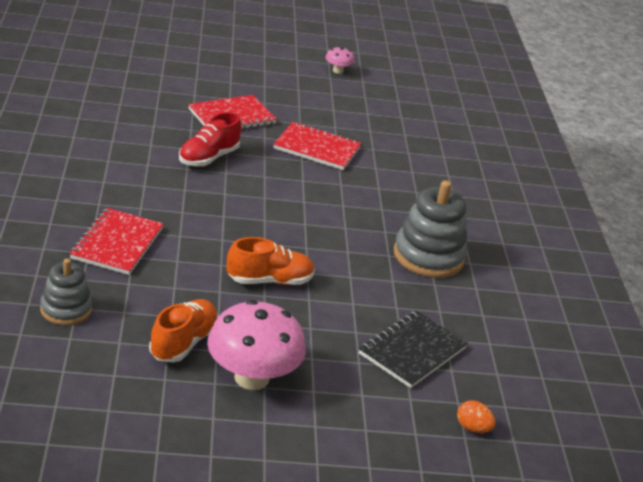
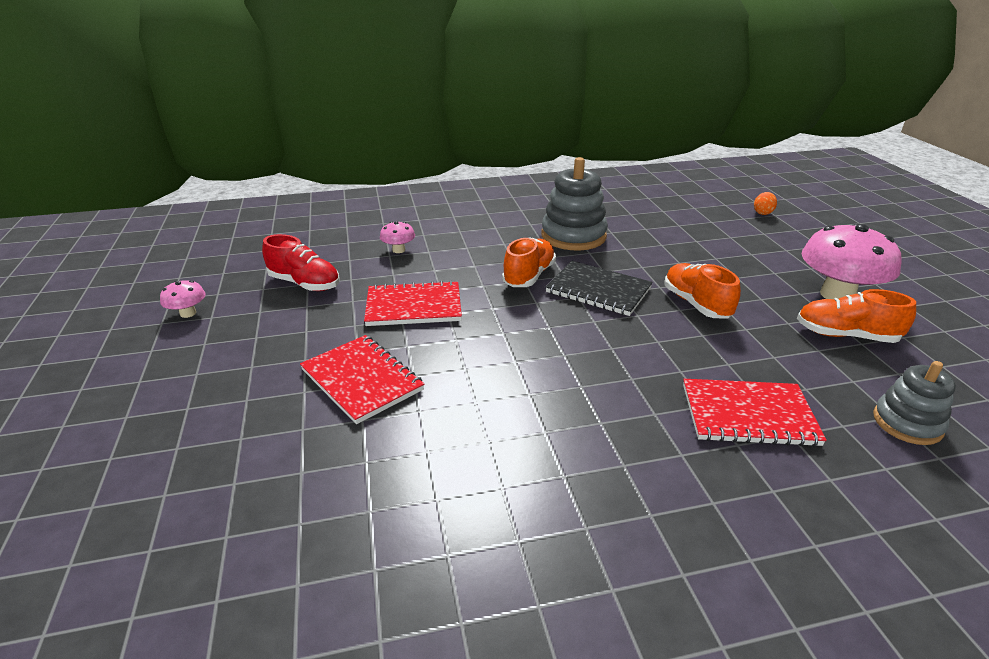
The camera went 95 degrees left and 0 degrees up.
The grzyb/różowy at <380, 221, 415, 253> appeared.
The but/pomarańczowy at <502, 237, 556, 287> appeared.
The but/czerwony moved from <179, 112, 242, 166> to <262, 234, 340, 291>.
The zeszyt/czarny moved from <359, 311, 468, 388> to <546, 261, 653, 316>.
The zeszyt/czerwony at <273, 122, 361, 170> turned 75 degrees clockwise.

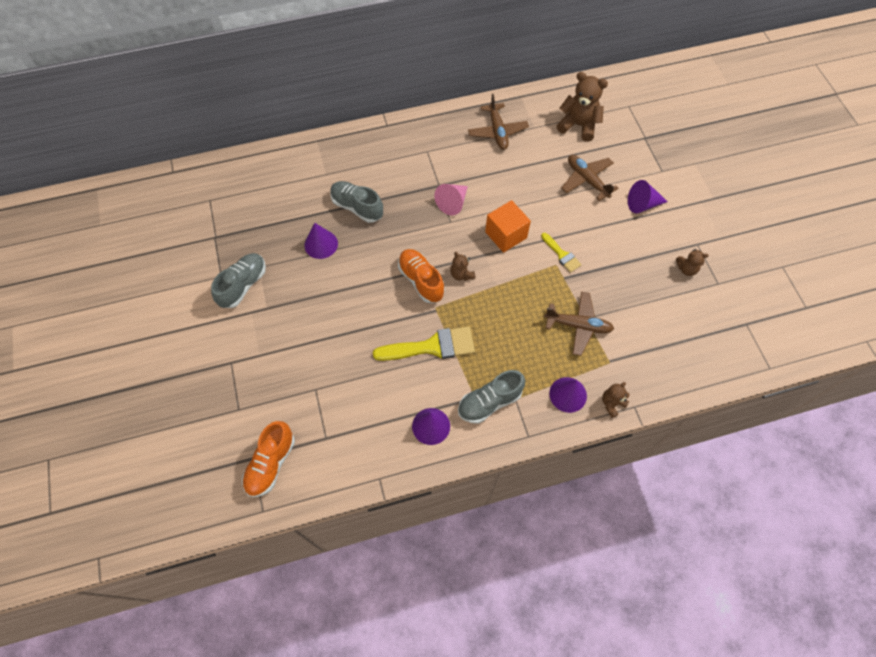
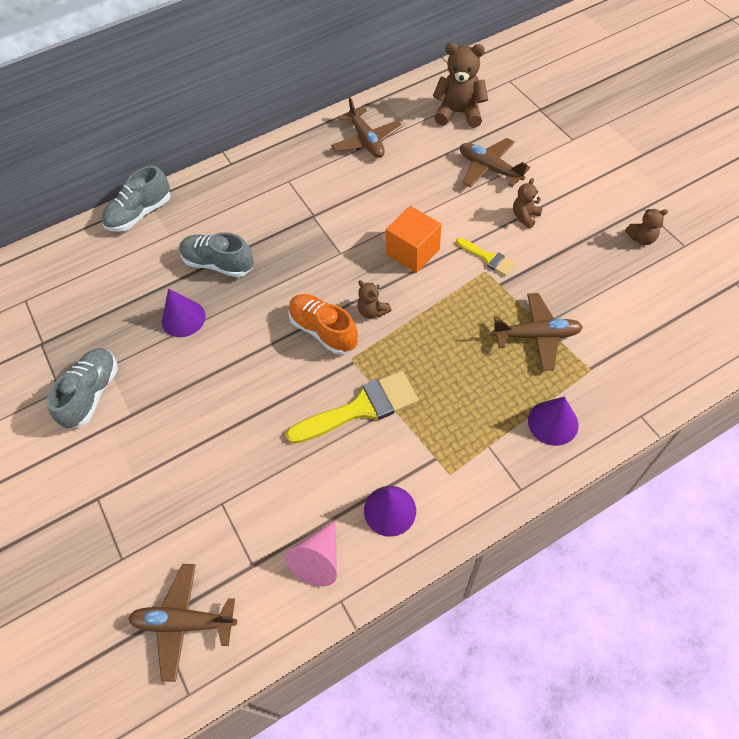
The camera went 10 degrees left and 5 degrees down.
The stożek/fioletowy at <628, 180, 668, 213> disappeared.
The stożek/różowy moved from <434, 184, 468, 215> to <285, 521, 337, 586>.
The but/szary moved from <458, 370, 525, 424> to <102, 166, 171, 232>.
The miś/brązowy moved from <602, 382, 629, 418> to <513, 178, 542, 229>.
The but/pomarańczowy at <242, 421, 295, 497> was replaced by the samolot/brązowy at <128, 564, 237, 682>.

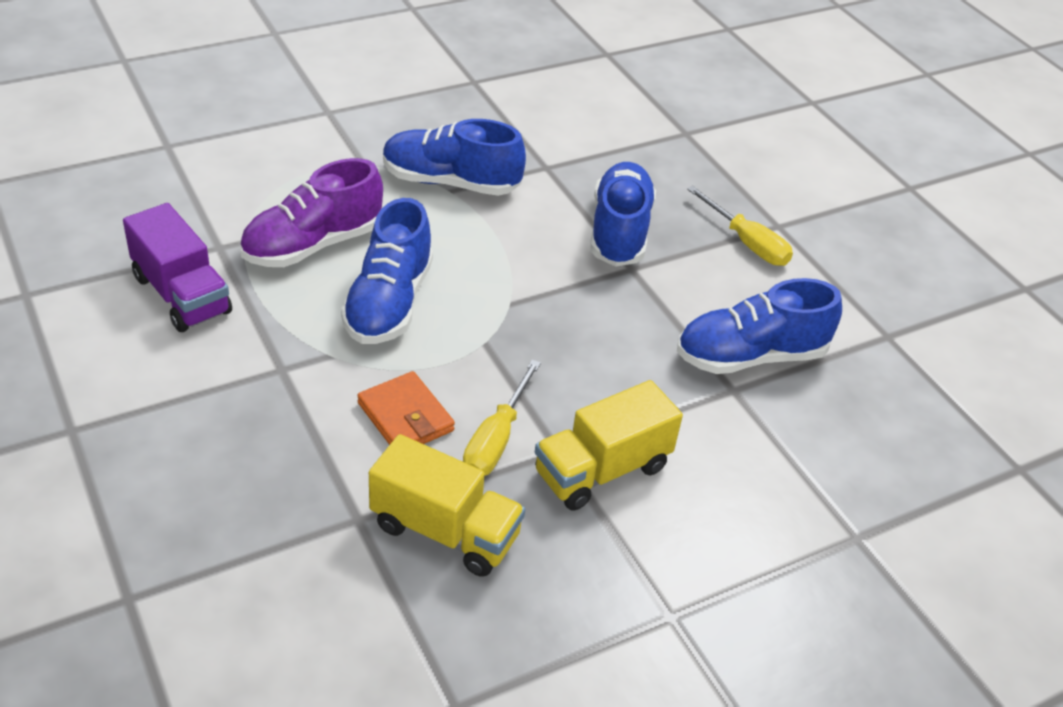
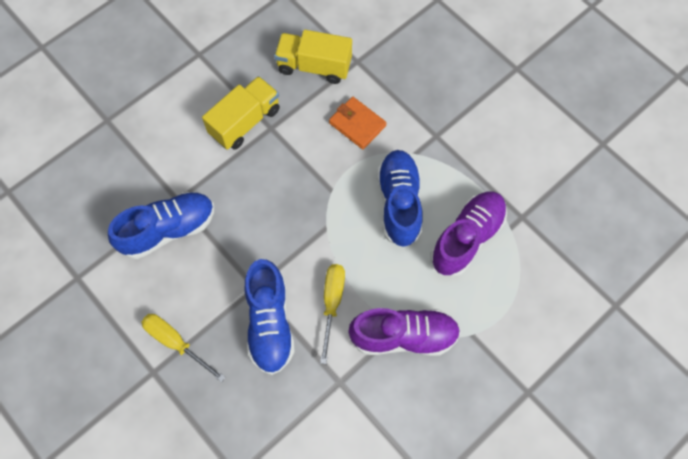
The camera went 170 degrees right and 25 degrees up.
The ciężarówka/fioletowy at <123, 203, 232, 332> disappeared.
The śrubokręt/żółty moved from <463, 360, 541, 476> to <320, 264, 345, 364>.
The but/niebieski at <383, 119, 526, 196> became the but/fioletowy at <348, 308, 461, 356>.

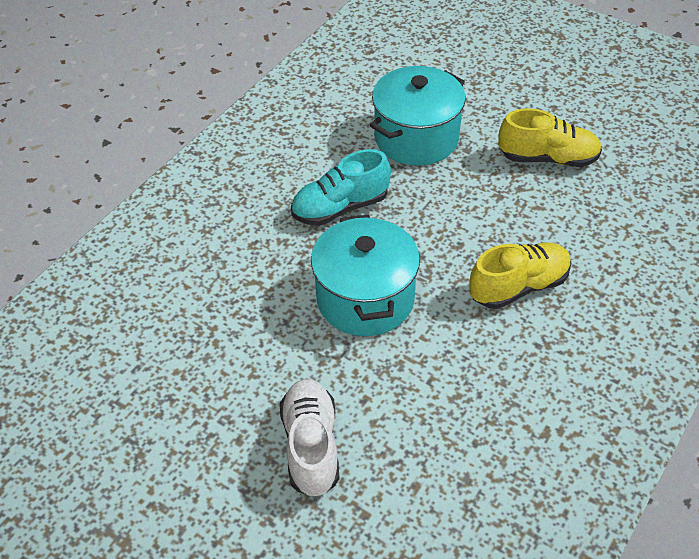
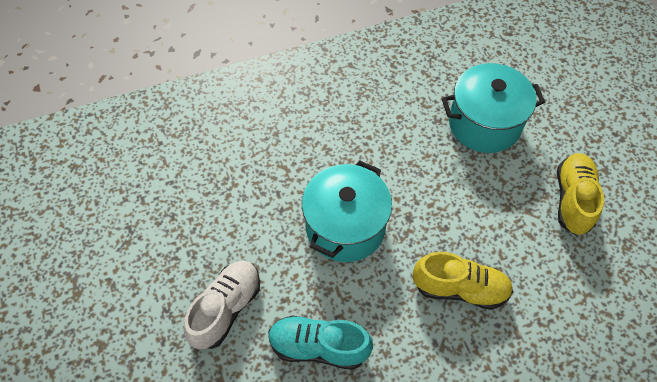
The camera went 35 degrees right and 10 degrees up.
The but/turkusowy moved from <291, 149, 391, 226> to <268, 315, 373, 370>.
The but/żółty at <498, 108, 602, 167> turned 120 degrees counterclockwise.

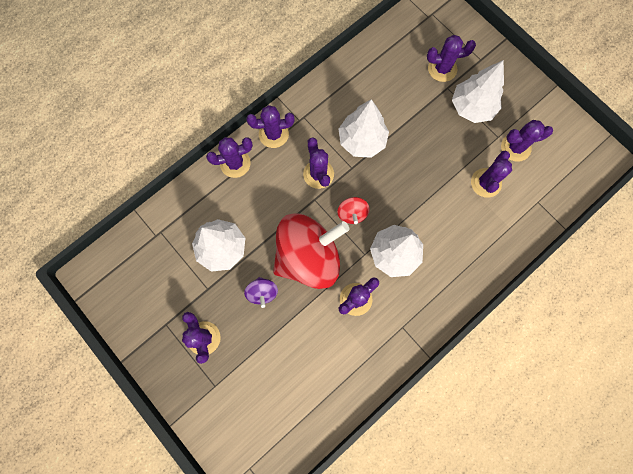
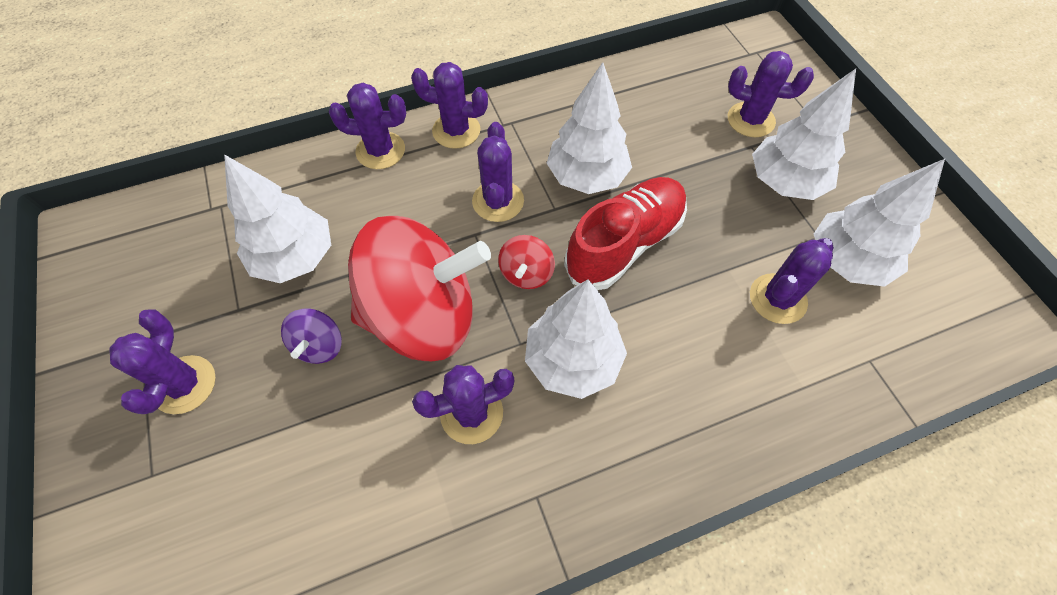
The camera went 20 degrees right and 15 degrees down.
The but/czerwony at <564, 177, 687, 290> appeared.
The kaktus/fioletowy at <501, 120, 553, 162> was replaced by the drzewko/biały at <814, 159, 945, 287>.

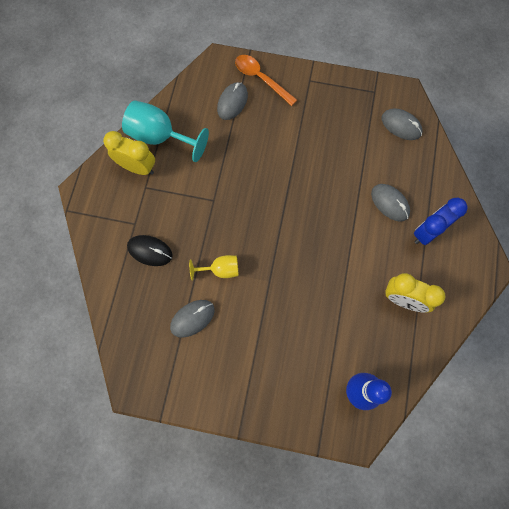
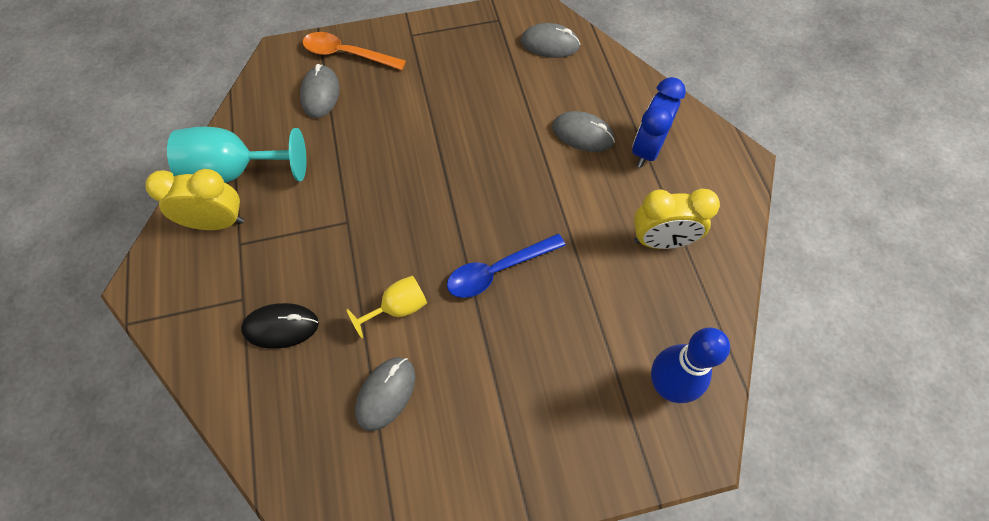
The camera went 25 degrees left and 10 degrees down.
The łyżka/niebieski at <447, 234, 566, 298> appeared.

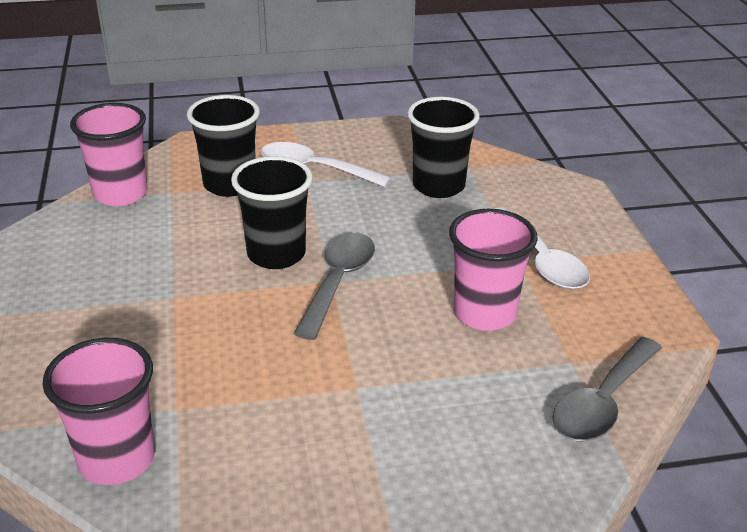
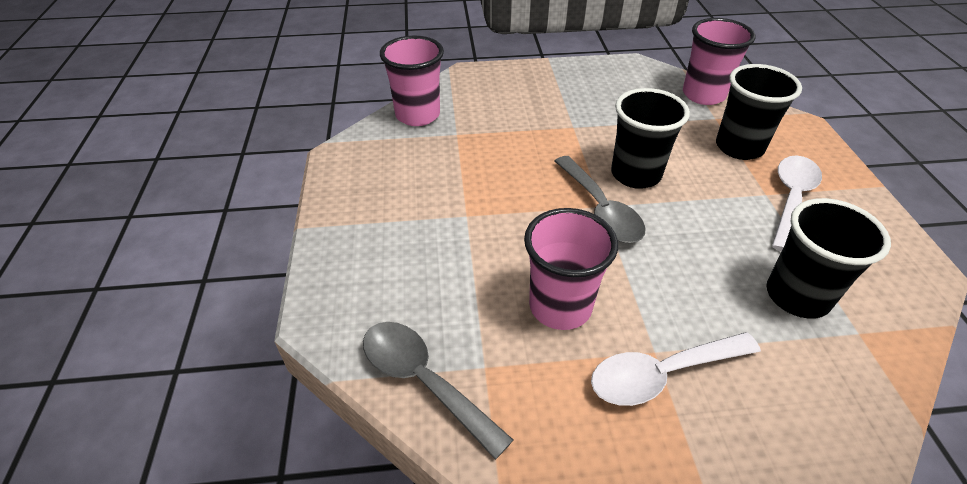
The camera went 95 degrees right and 10 degrees up.
The łyżka/szary at <294, 233, 375, 340> turned 45 degrees clockwise.

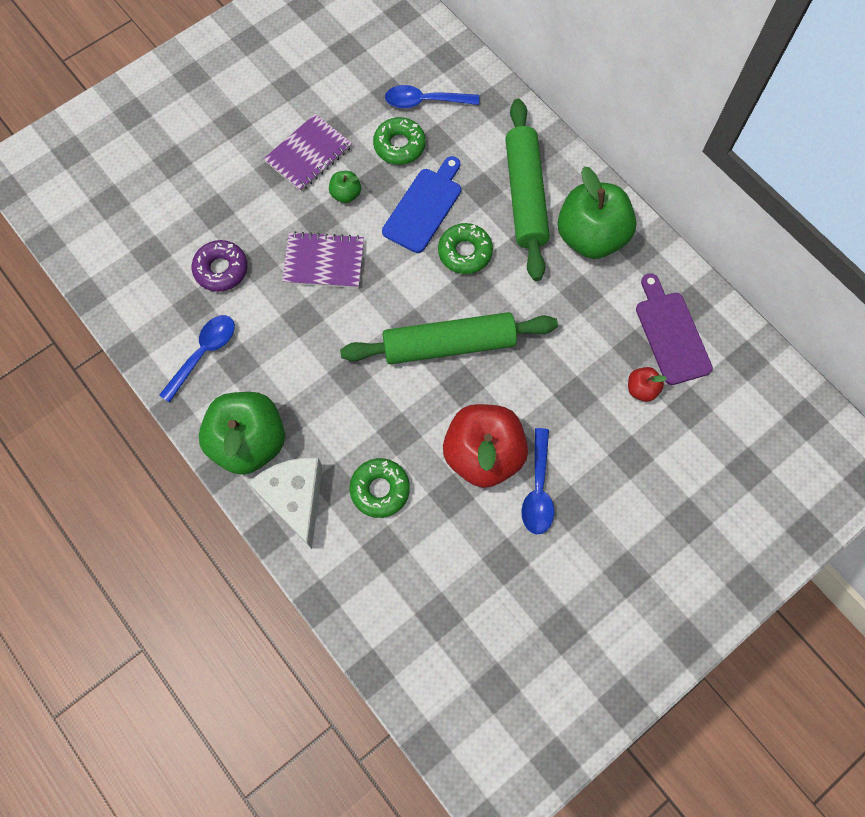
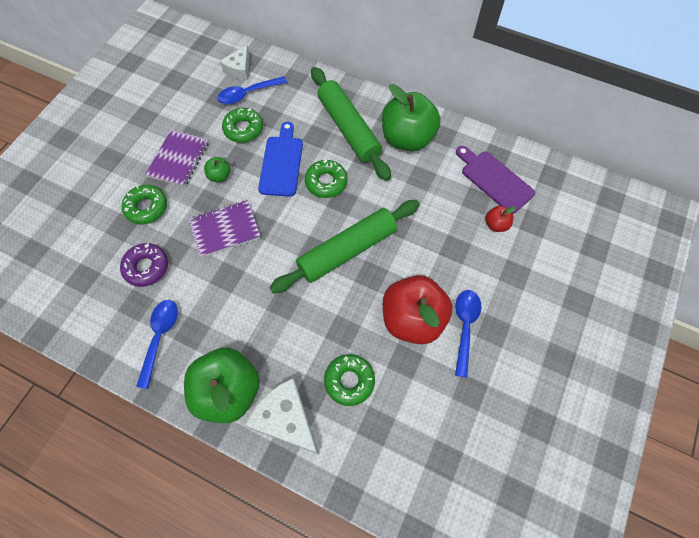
The camera went 25 degrees left and 5 degrees down.
The donut/zielony at <122, 185, 167, 224> appeared.
The ser/biały at <220, 45, 250, 80> appeared.
The łyżka/niebieski at <521, 428, 554, 534> turned 150 degrees counterclockwise.

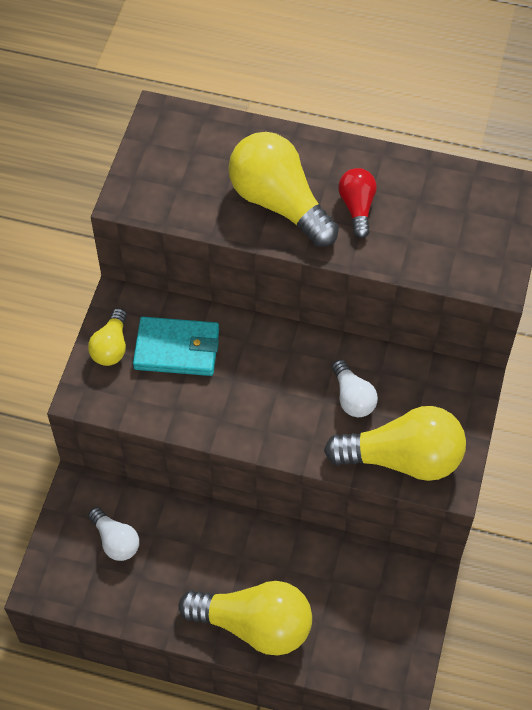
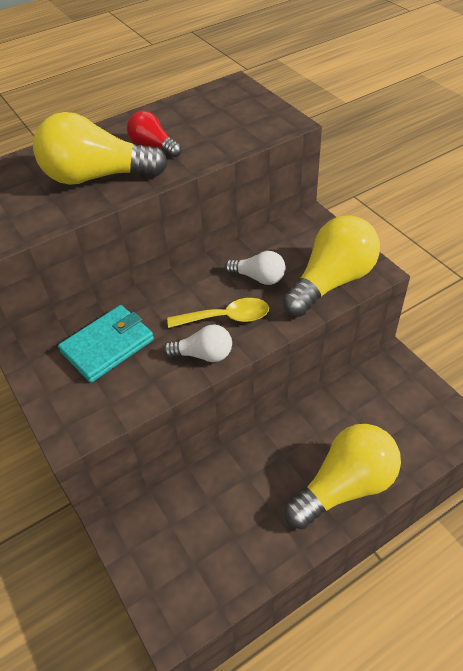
The camera went 45 degrees left and 10 degrees down.
The żarówka/żółty at <88, 308, 127, 366> disappeared.
The łyżka/żółty at <167, 298, 269, 328> appeared.
The żarówka/biały moved from <88, 507, 139, 561> to <163, 325, 232, 362>.

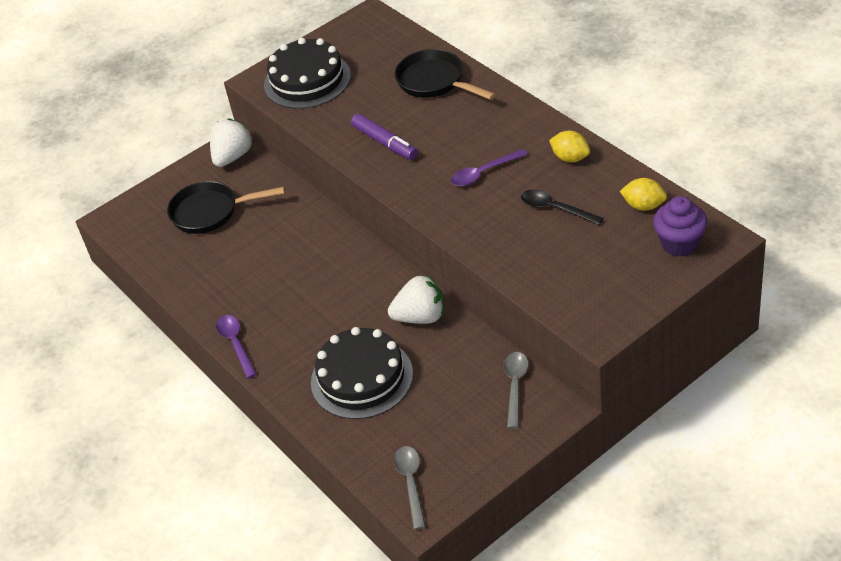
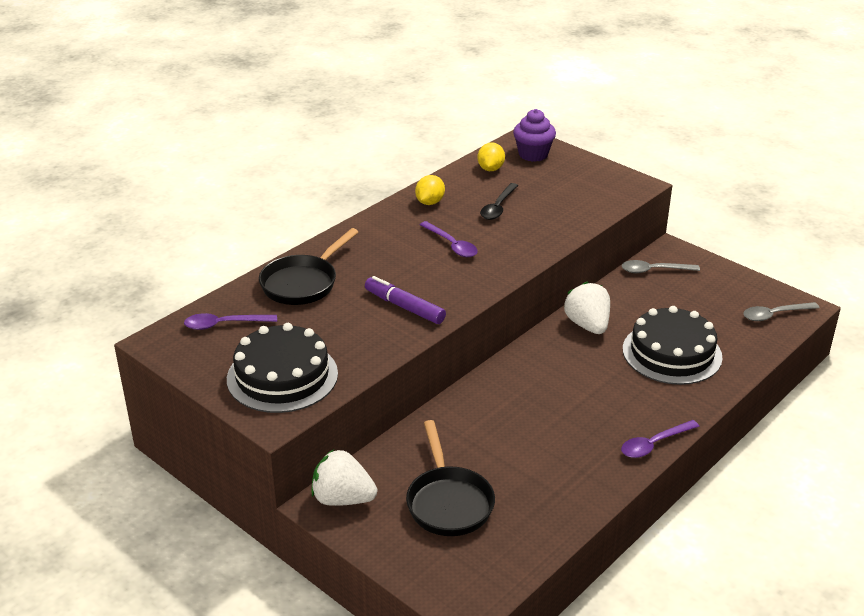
The camera went 105 degrees left and 10 degrees down.
The łyżka/fioletowy at <184, 313, 277, 330> appeared.
The flamaster/fioletowy at <351, 114, 418, 160> turned 90 degrees counterclockwise.

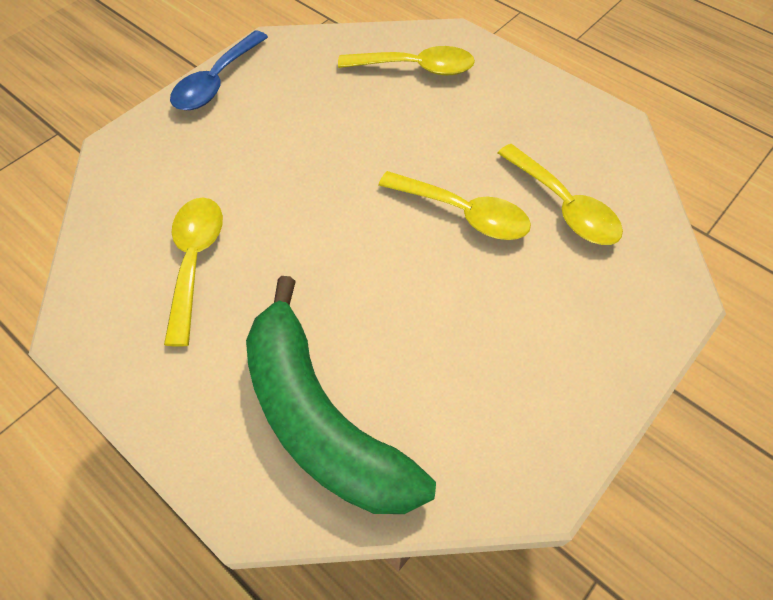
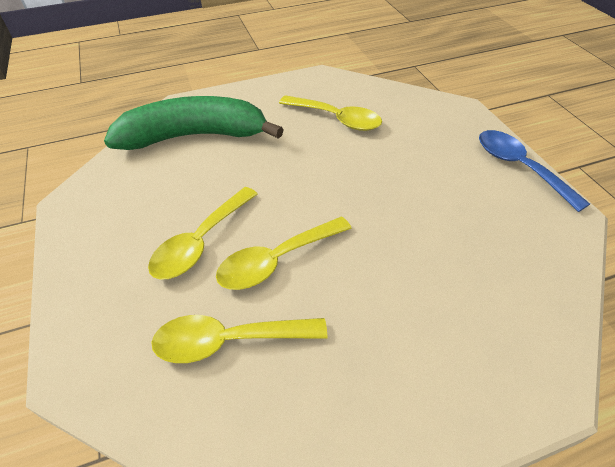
The camera went 120 degrees right and 10 degrees down.
The łyżka/żółty moved from <338, 46, 475, 75> to <148, 187, 257, 280>.

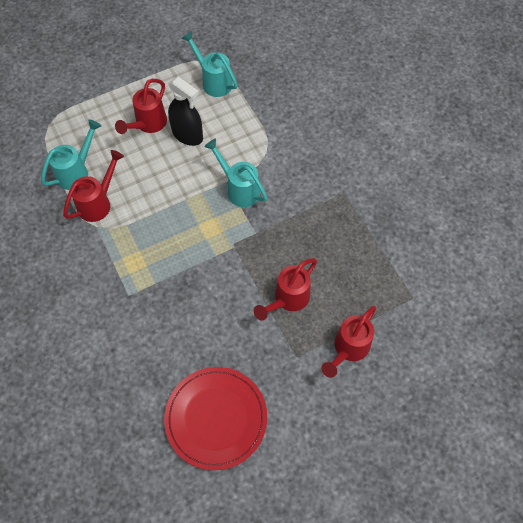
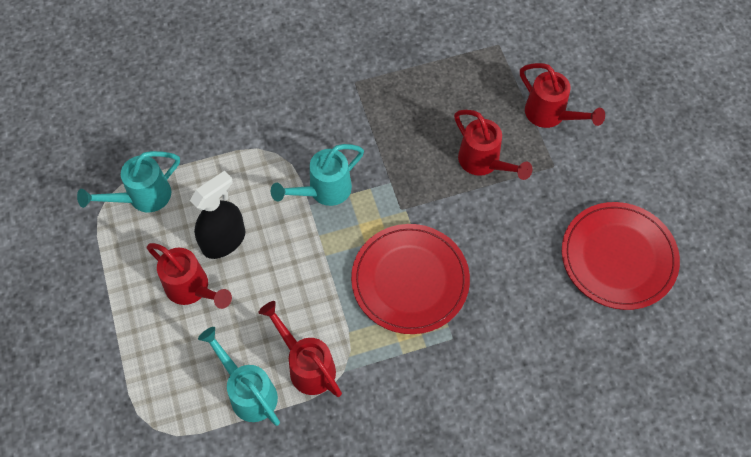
The camera went 80 degrees left and 0 degrees up.
The talerz/czerwony at <351, 224, 470, 334> appeared.

